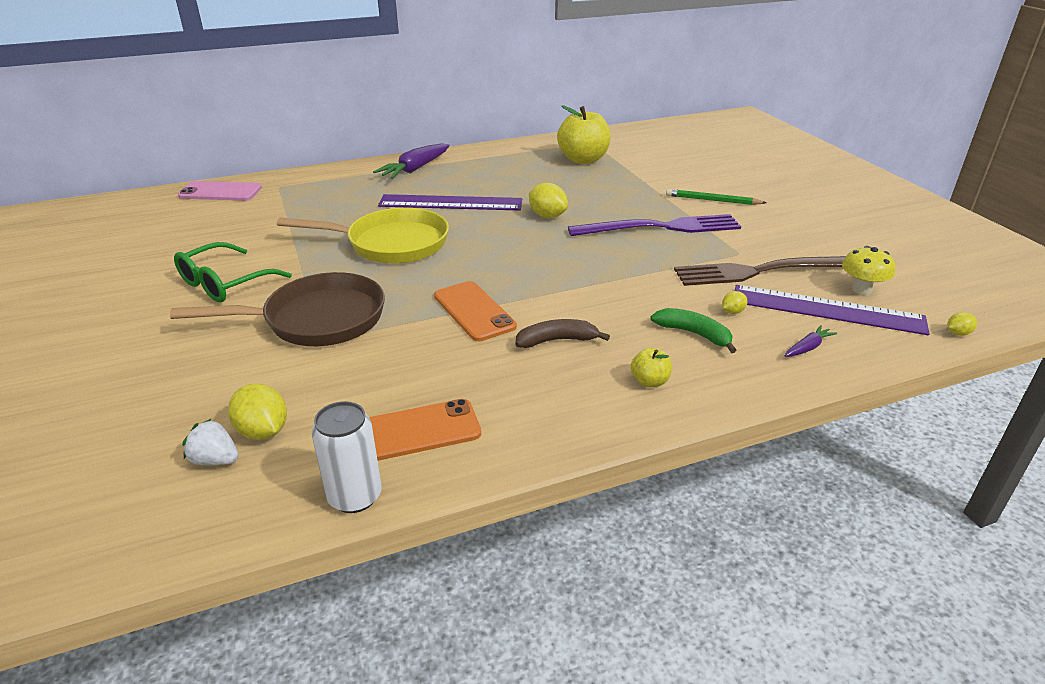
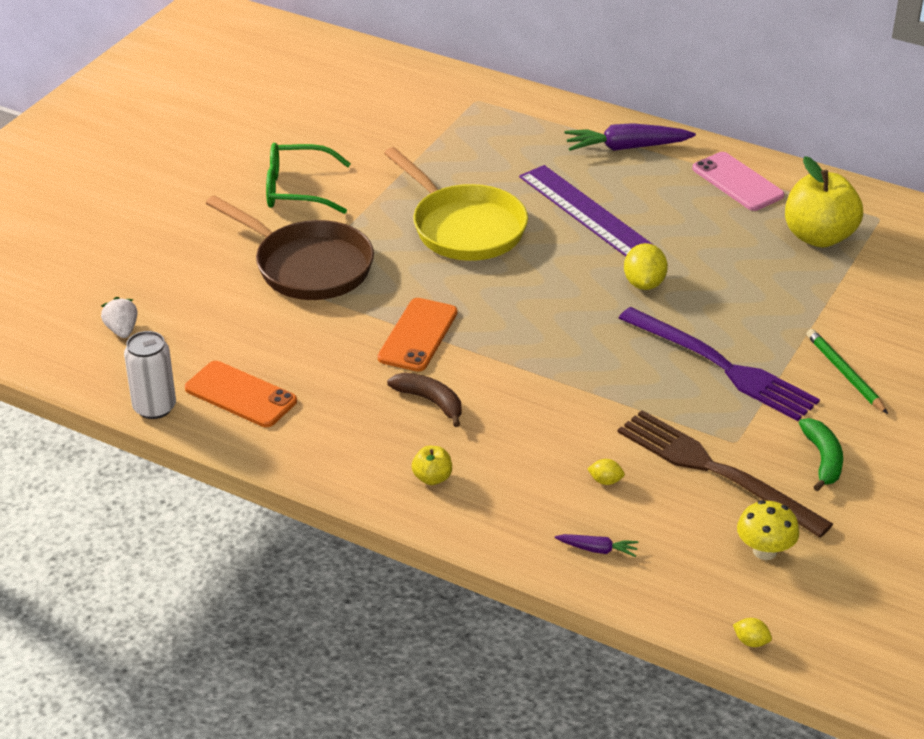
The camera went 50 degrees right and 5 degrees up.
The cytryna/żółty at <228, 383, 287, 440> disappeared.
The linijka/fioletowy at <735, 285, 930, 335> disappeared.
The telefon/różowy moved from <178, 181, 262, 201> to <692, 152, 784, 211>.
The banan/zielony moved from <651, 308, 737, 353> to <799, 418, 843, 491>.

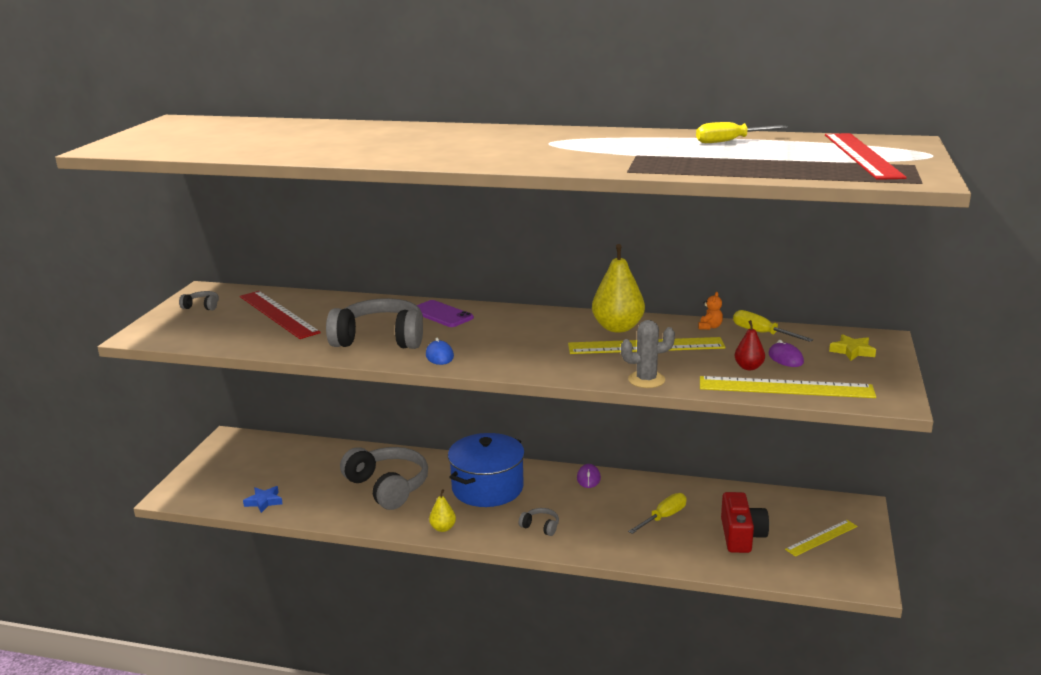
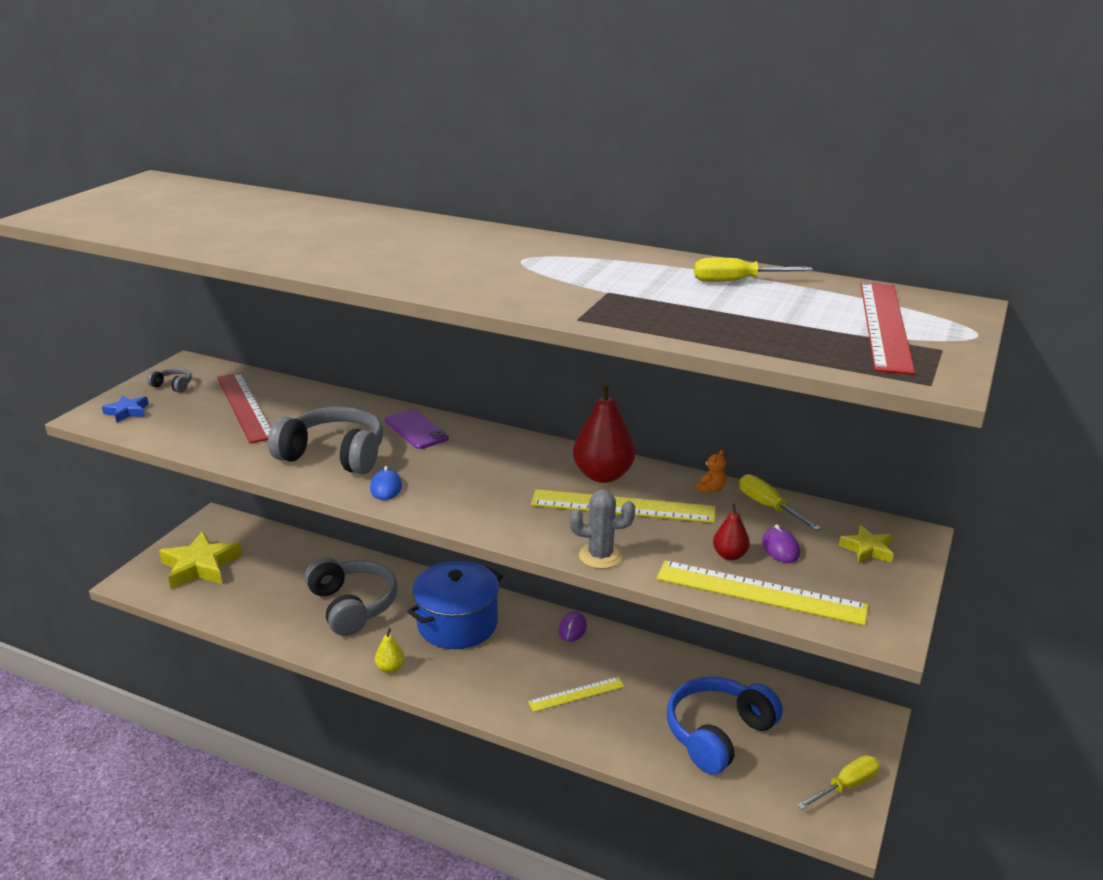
The camera went 10 degrees right and 5 degrees up.
The słuchawki/szary at <519, 508, 559, 536> disappeared.
The gwiazda/żółty at <159, 531, 242, 589> appeared.
The gwiazda/niebieski moved from <243, 486, 283, 513> to <102, 395, 149, 423>.
The śrubokręt/żółty moved from <628, 493, 687, 534> to <797, 755, 880, 810>.
The linijka/żółty moved from <785, 520, 857, 557> to <528, 677, 624, 712>.
The aparat fotograficzny/czerwony at <721, 492, 769, 553> was replaced by the słuchawki/niebieski at <667, 677, 783, 775>.
The gruszka/żółty at <592, 244, 645, 333> became the gruszka/czerwony at <573, 382, 635, 483>.

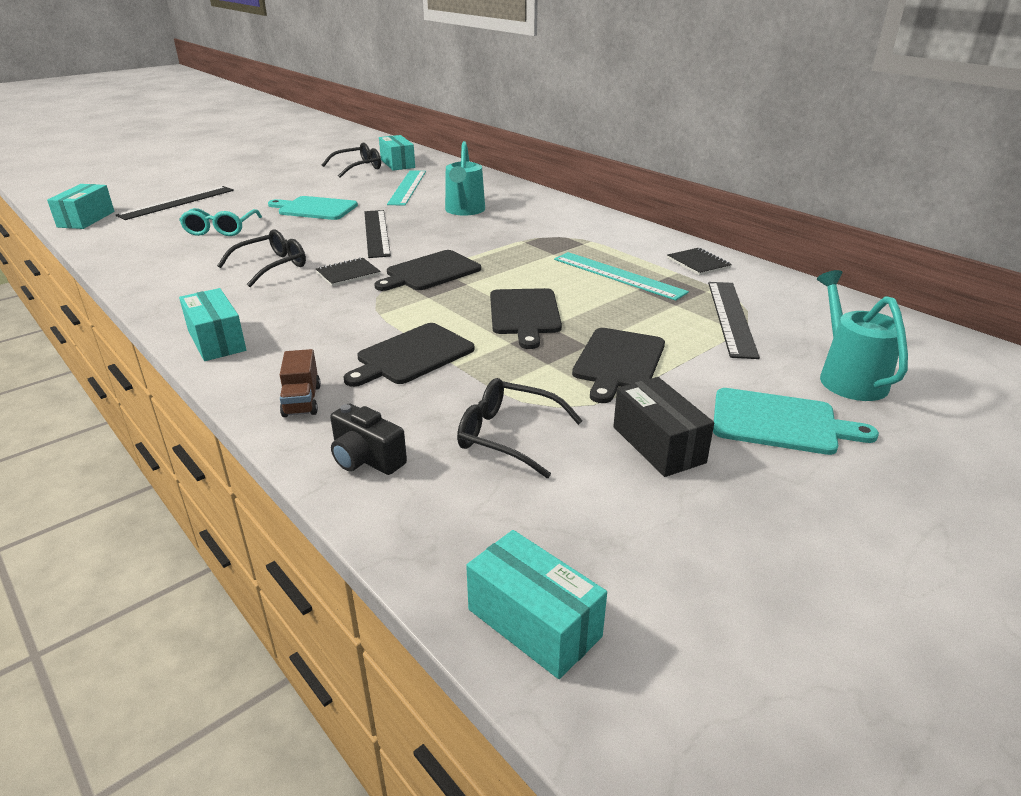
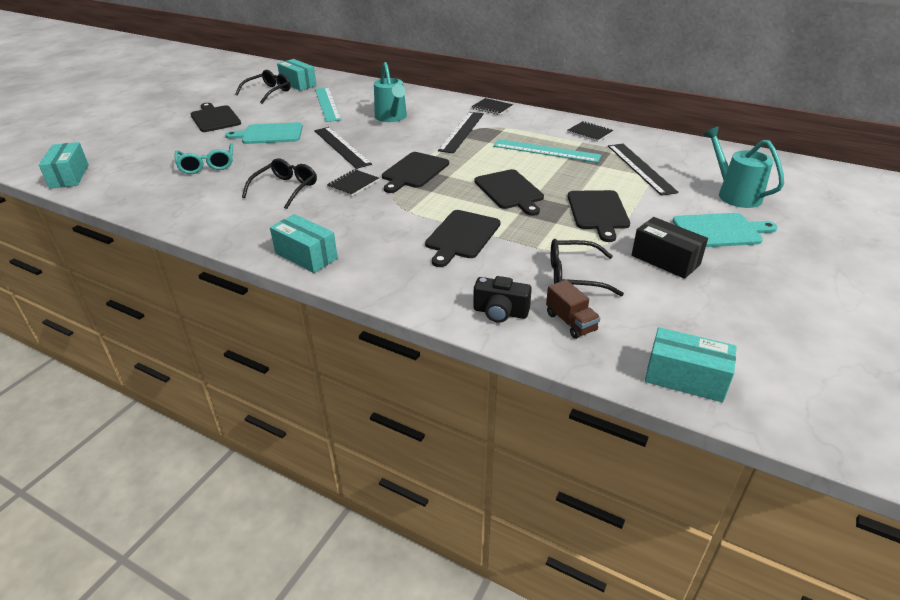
The camera went 20 degrees left and 5 degrees up.
The deska do krojenia/czarny at <191, 103, 241, 132> appeared.
The zeszyt/czarny at <471, 98, 513, 115> appeared.
The linijka/czarny moved from <116, 186, 234, 220> to <438, 112, 484, 153>.
The ciężarówka/brązowy moved from <280, 349, 321, 417> to <546, 280, 600, 339>.

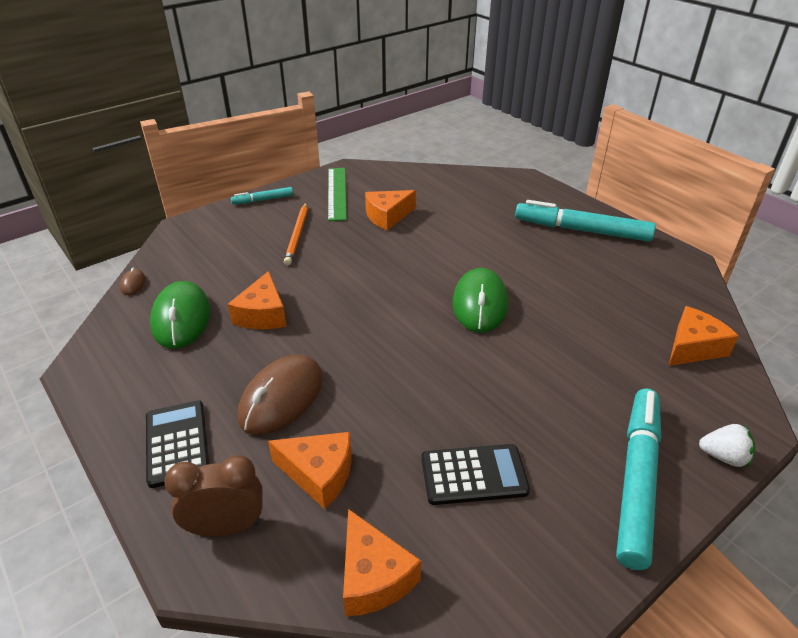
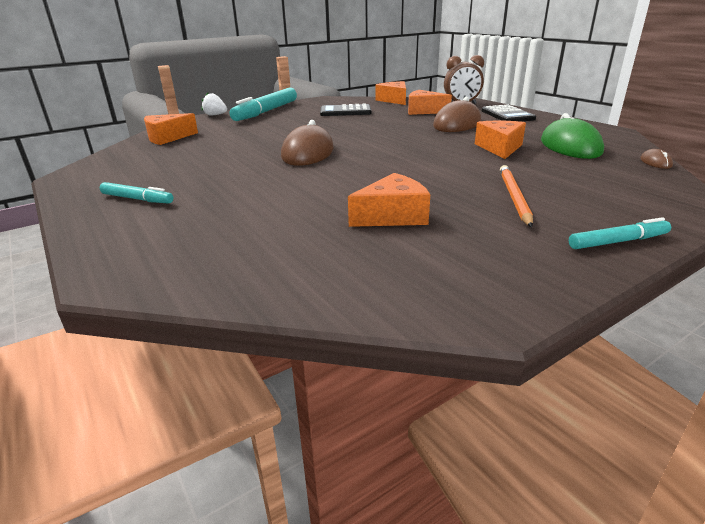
The camera went 175 degrees left and 10 degrees down.
The linijka/zielony at <328, 168, 347, 221> disappeared.
The myszka/zielony at <453, 268, 508, 333> became the myszka/brązowy at <281, 120, 334, 166>.
The flamaster/turkusowy at <515, 200, 656, 242> changed to 0.49 times the size.

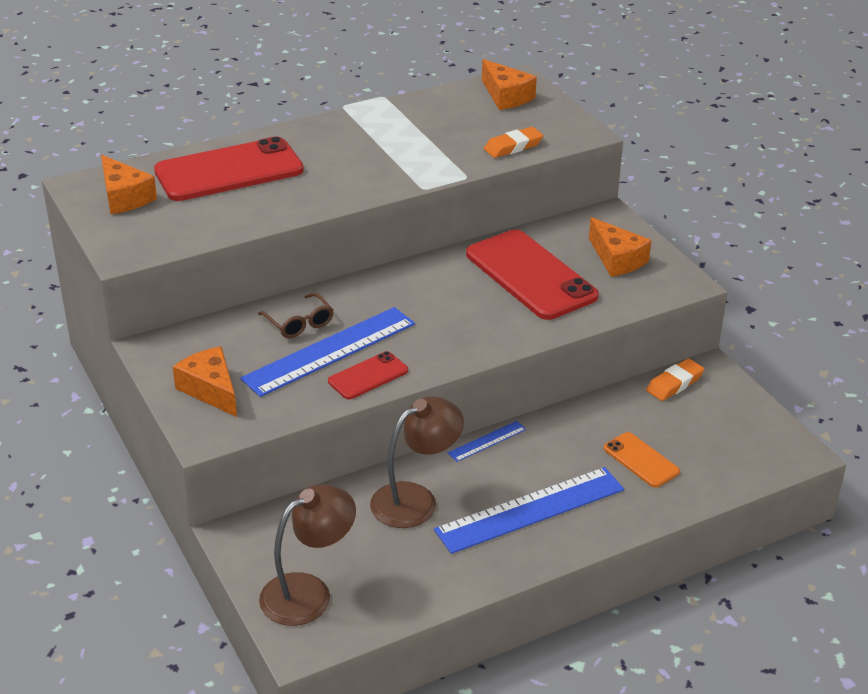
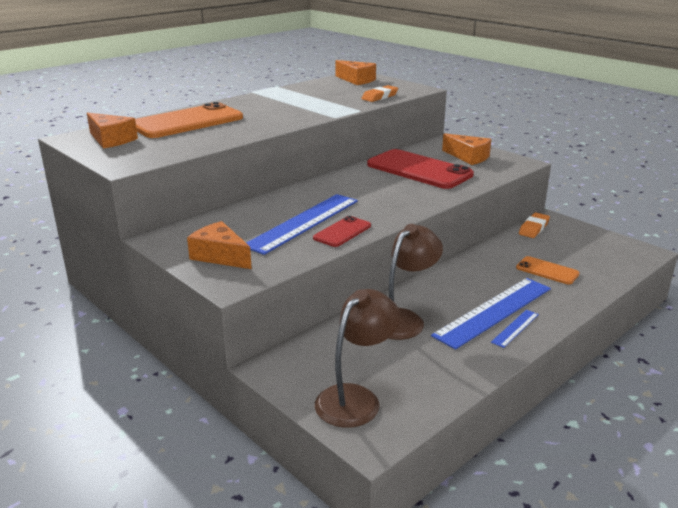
The camera went 15 degrees left and 10 degrees down.
The okulary/brązowy at <258, 293, 333, 338> disappeared.
The linijka/niebieski moved from <448, 421, 526, 462> to <491, 310, 539, 348>.
The telefon/czerwony at <154, 137, 304, 201> became the telefon/pomarańczowy at <135, 102, 243, 138>.

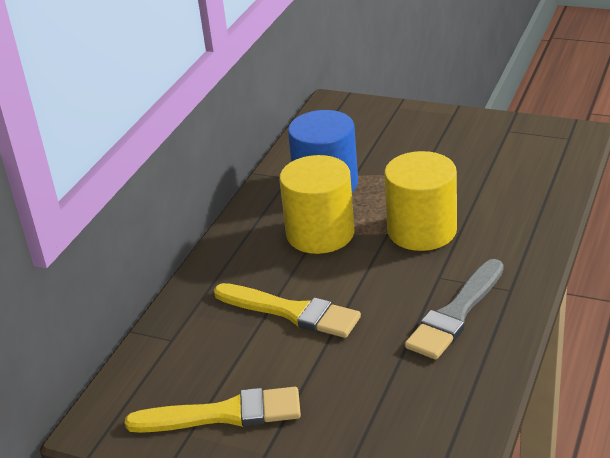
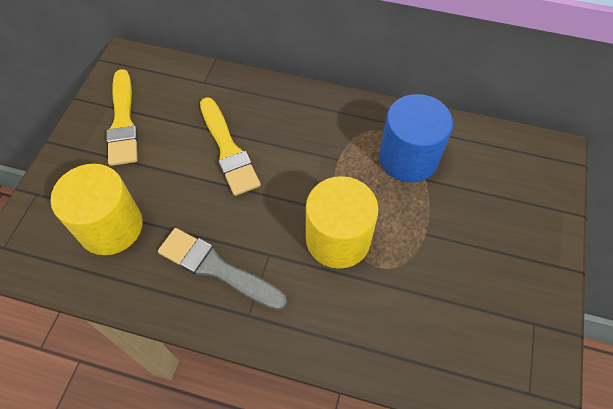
The camera went 80 degrees right and 25 degrees up.
The walec/żółty moved from <279, 155, 355, 254> to <51, 164, 143, 255>.
The pędzel/żółty at <214, 283, 361, 338> turned 45 degrees counterclockwise.

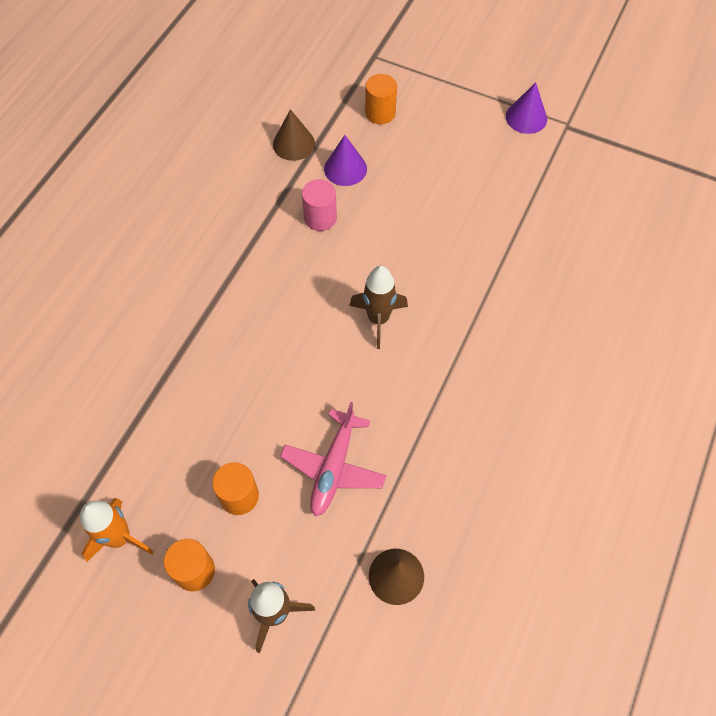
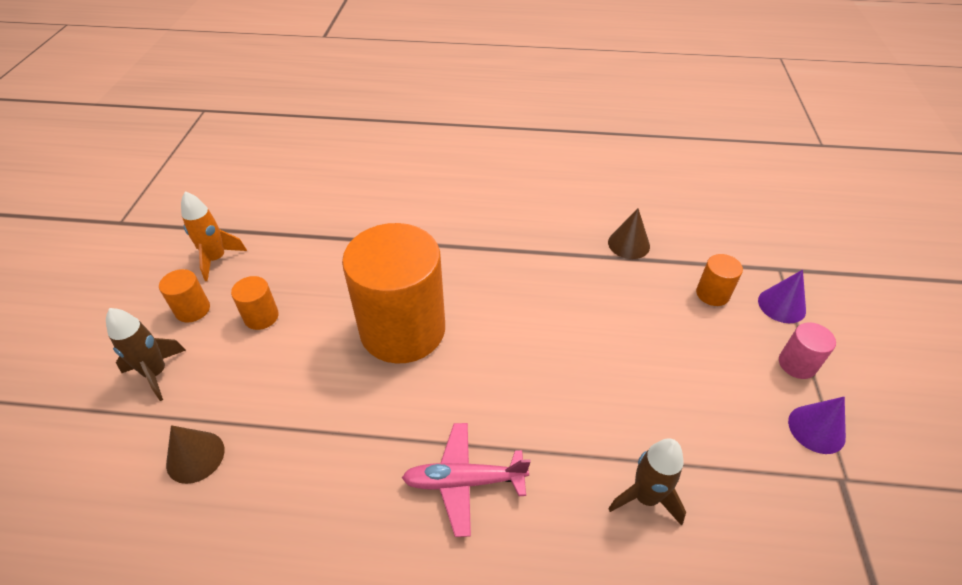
The camera went 70 degrees right and 15 degrees down.
The walec/pomarańczowy at <342, 223, 445, 364> appeared.
The samolot/różowy moved from <280, 402, 386, 516> to <402, 423, 531, 537>.
The walec/różowy moved from <302, 179, 337, 231> to <779, 322, 836, 379>.
The stożek/fioletowy moved from <324, 135, 367, 186> to <758, 270, 806, 323>.
The rakieta/brązowy moved from <349, 266, 408, 349> to <608, 438, 686, 526>.

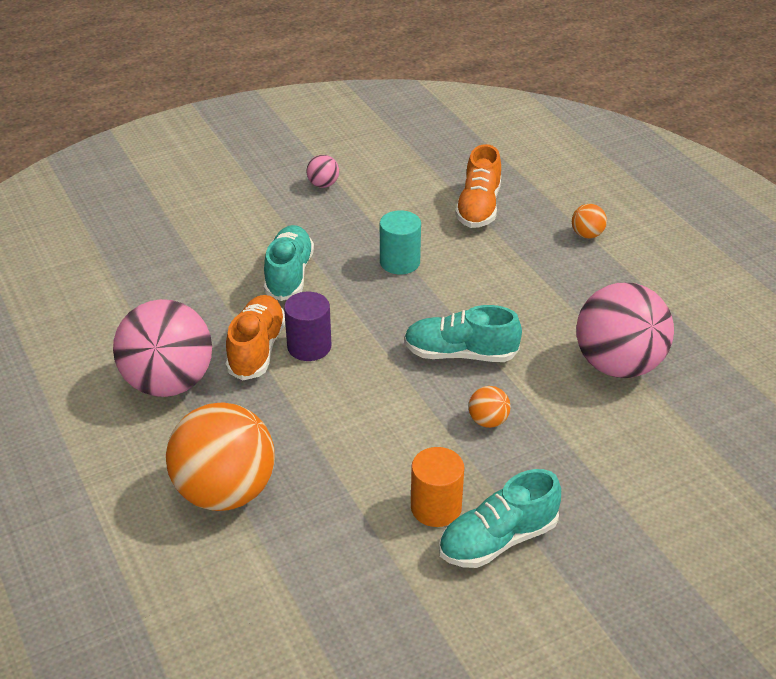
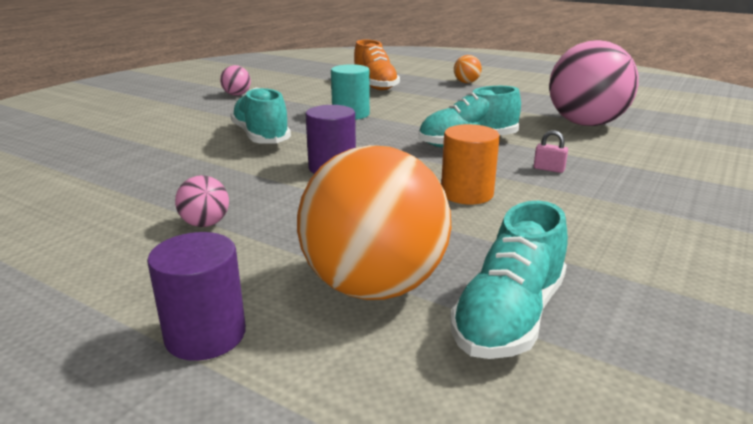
The camera went 30 degrees left and 15 degrees down.
The but/pomarańczowy at <226, 295, 285, 381> disappeared.
The walec/fioletowy at <147, 232, 246, 361> appeared.
The walec/pomarańczowy moved from <411, 447, 464, 527> to <441, 124, 500, 204>.
The but/turkusowy moved from <439, 469, 561, 568> to <450, 201, 568, 359>.
The piłka/pomarańczowy at <469, 386, 510, 428> was replaced by the kłódka/różowy at <534, 130, 568, 173>.
The piłka/różowy at <113, 299, 212, 397> changed to 0.42 times the size.

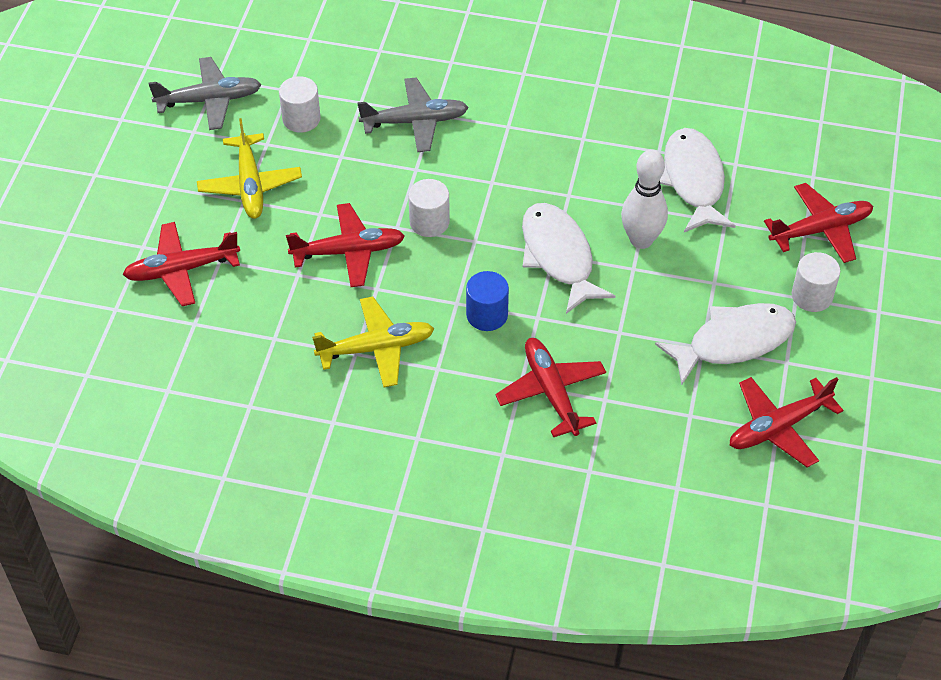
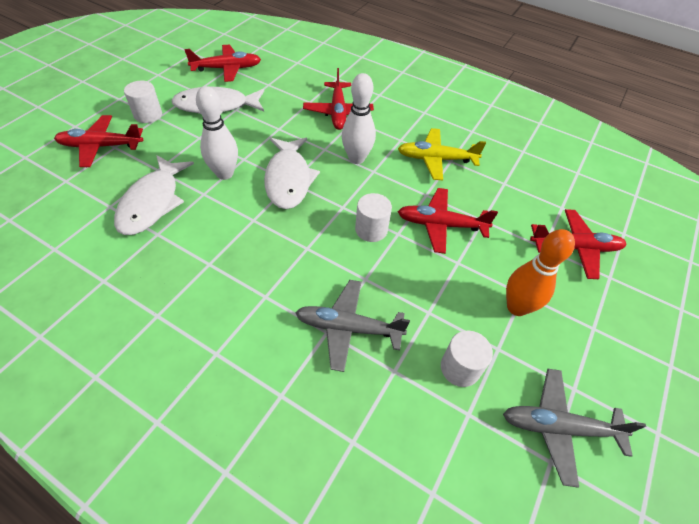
The camera went 165 degrees left and 0 degrees up.
The samolot/żółty at <197, 118, 302, 219> was replaced by the kręgiel/pomarańczowy at <506, 229, 575, 316>.
The walec/niebieski at <466, 271, 509, 331> was replaced by the kręgiel/biały at <342, 73, 376, 164>.

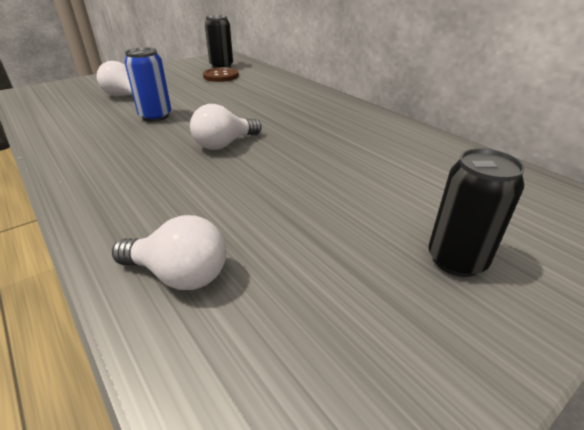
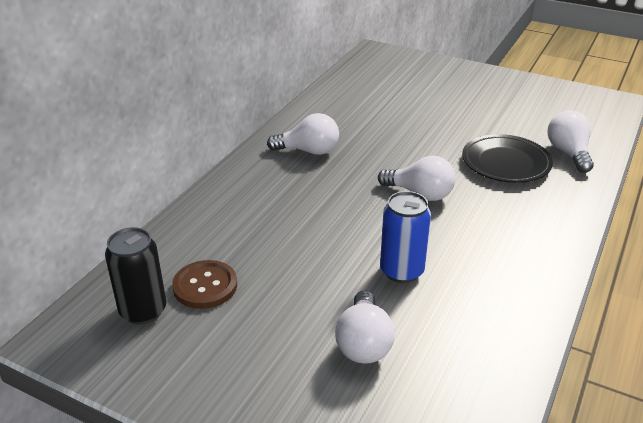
The camera went 115 degrees left and 0 degrees up.
The puszka/czarny at <429, 148, 525, 277> disappeared.
The żarówka/biały at <267, 113, 339, 155> appeared.
The talerz/czarny at <462, 134, 553, 183> appeared.

